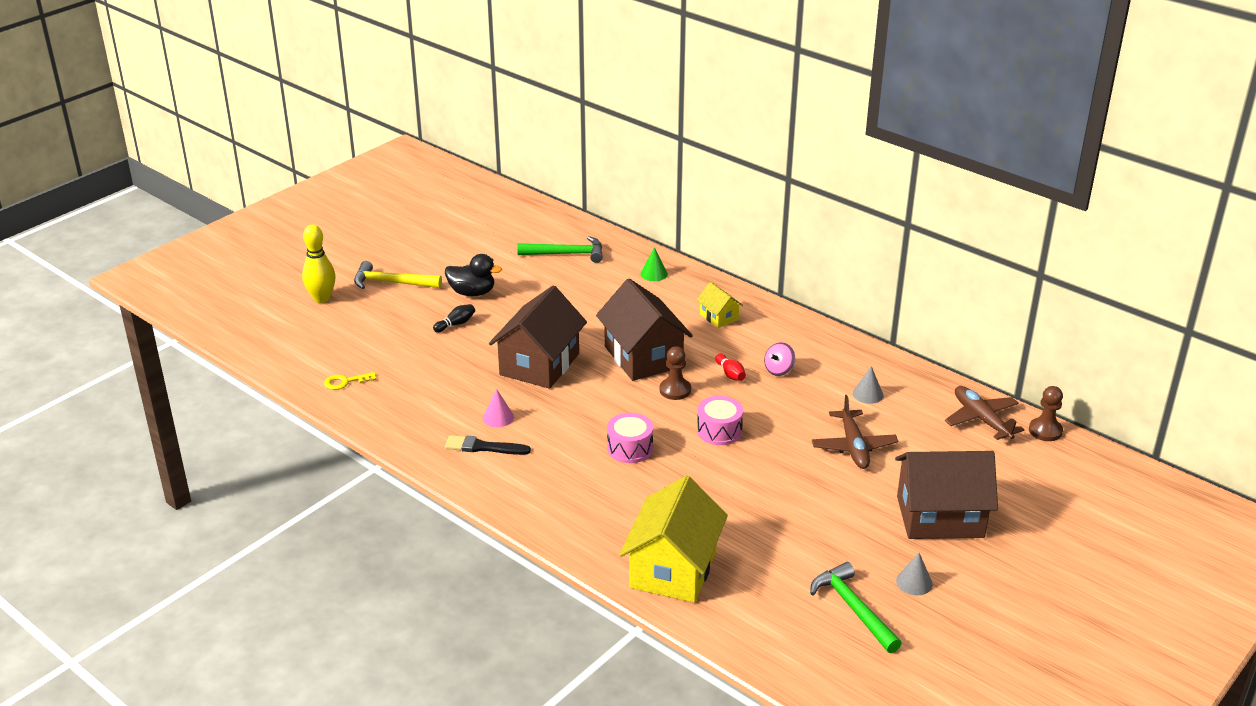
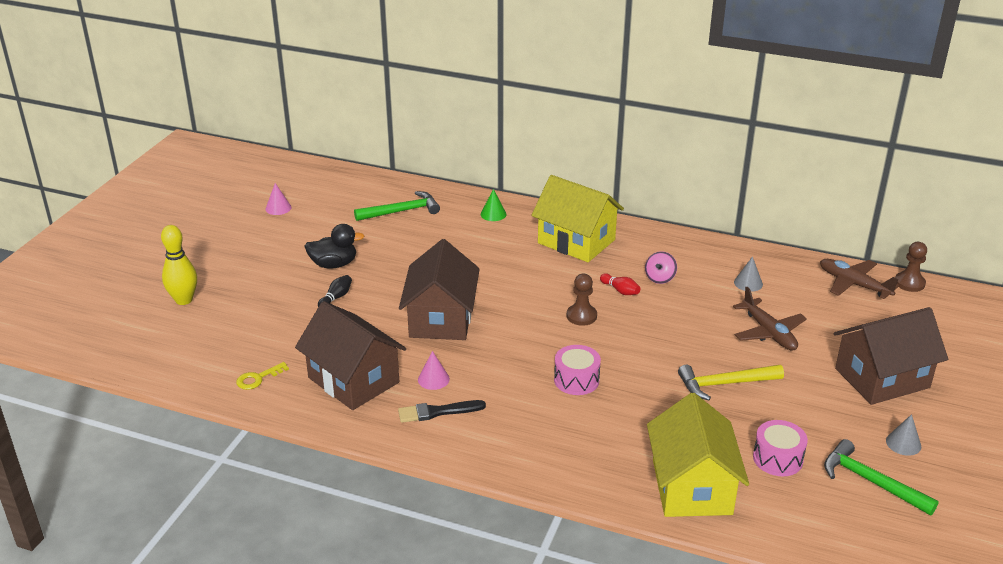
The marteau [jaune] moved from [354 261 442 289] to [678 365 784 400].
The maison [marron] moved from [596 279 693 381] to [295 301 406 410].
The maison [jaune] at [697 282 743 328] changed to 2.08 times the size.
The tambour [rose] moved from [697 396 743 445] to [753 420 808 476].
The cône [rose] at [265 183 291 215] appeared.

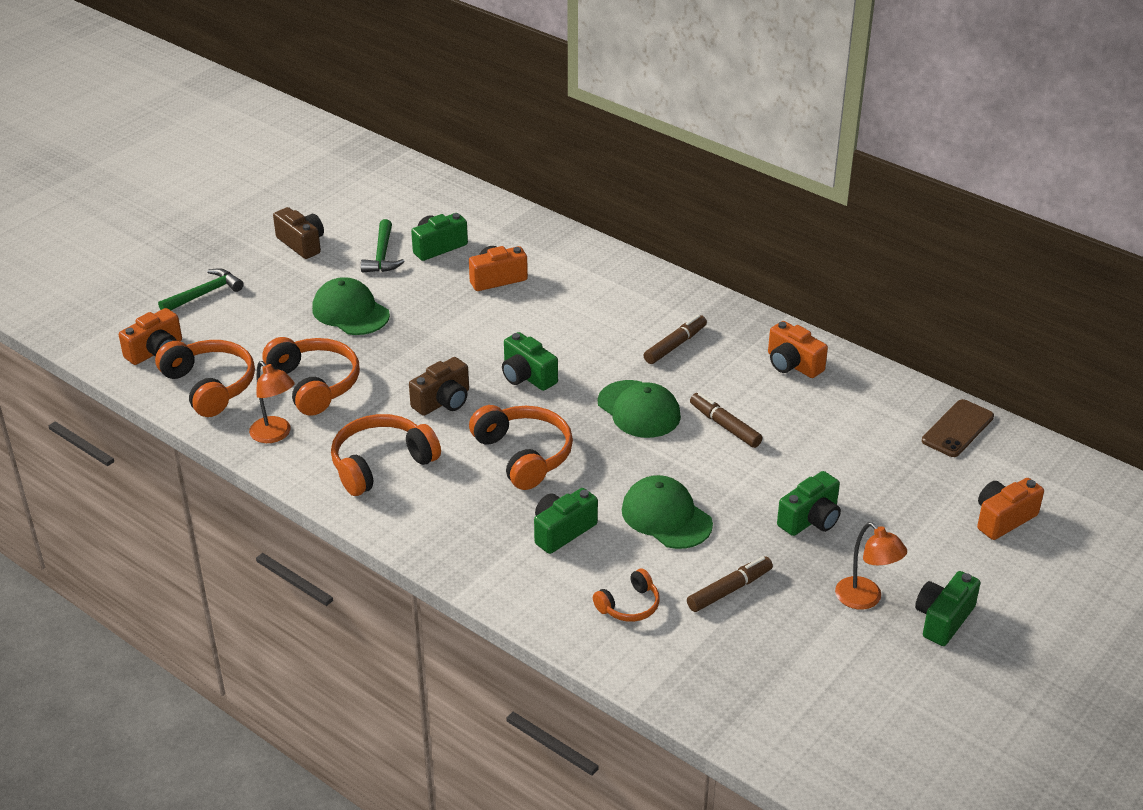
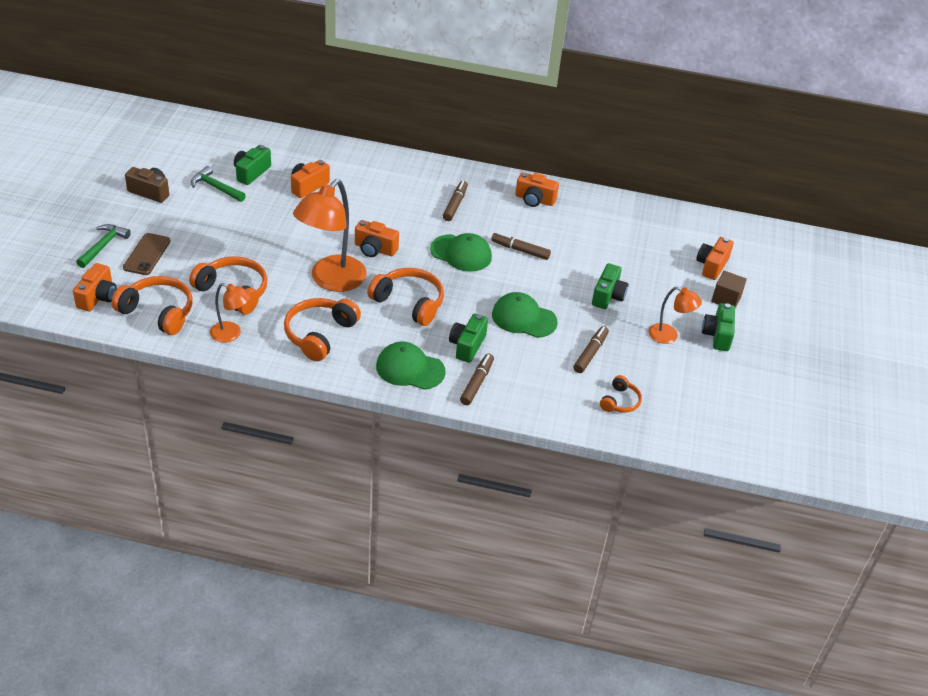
The marteau [vert] at [361 219 405 273] turned 150 degrees clockwise.
The casquette [vert] moved from [312 277 390 335] to [376 342 446 390].
The appareil photo [vert] at [502 332 558 391] became the appareil photo [orange] at [355 220 399 257].
The appareil photo [marron] at [409 357 469 416] was replaced by the lampe [orange] at [293 179 367 292].
The téléphone [marron] moved from [922 399 994 457] to [123 233 170 275].
The casque audio [orange] moved from [593 569 660 622] to [600 375 642 413].
The cube [marron] at [711 271 747 308] appeared.
The feutre [marron] at [460 354 494 405] appeared.

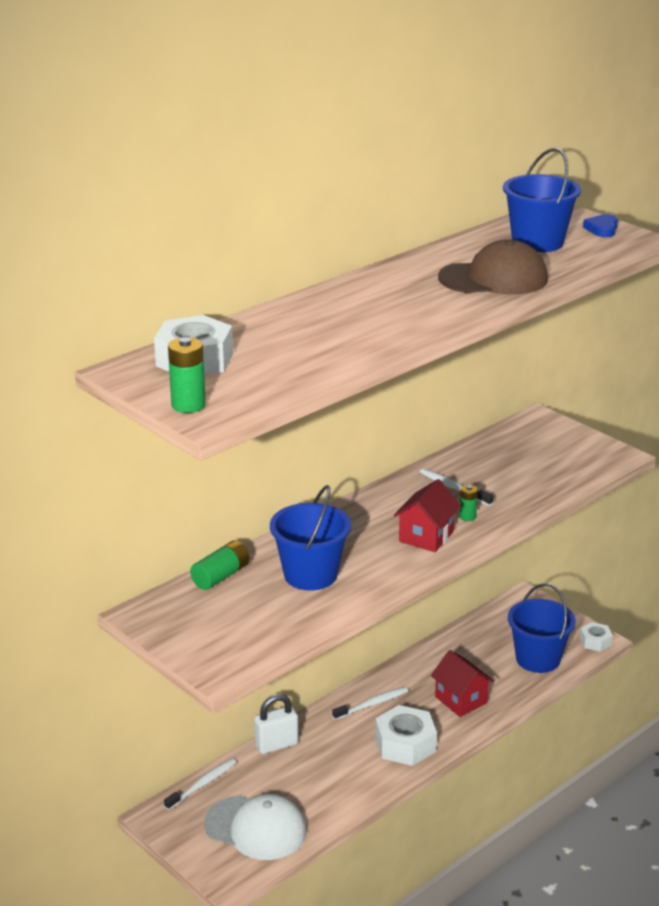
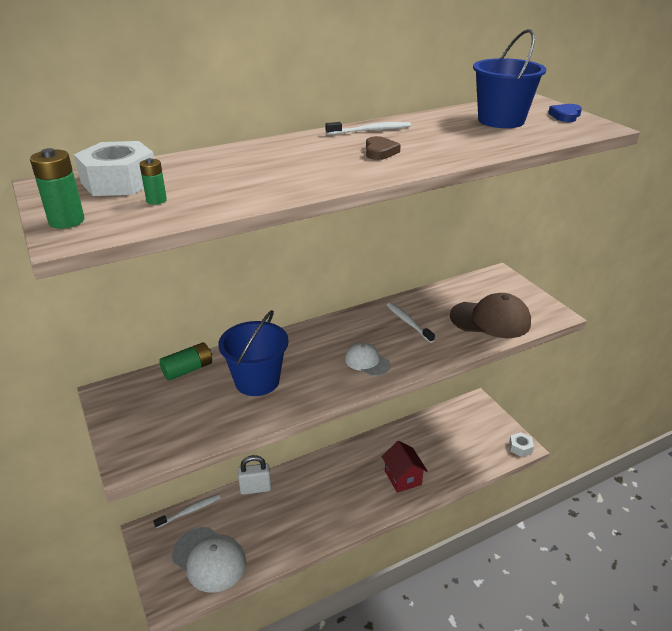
The casquette [marron] moved from [438 239 548 295] to [450 293 531 338].
The maison [rouge] at [394 479 461 552] was replaced by the casquette [blanc] at [345 343 390 376].
The pile [vert] moved from [459 485 478 521] to [139 158 167 205].
The seau [bleu] at [508 583 576 673] disappeared.
The brosse à dents [blanc] moved from [332 687 408 720] to [325 122 411 135].
The écrou [blanc] at [375 705 437 766] disappeared.
The cœur [marron] at [366 136 401 160] appeared.

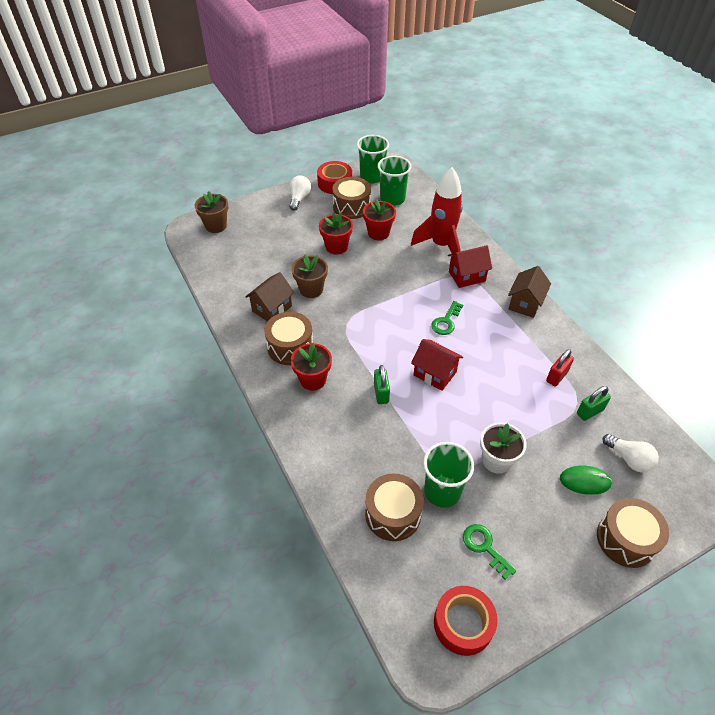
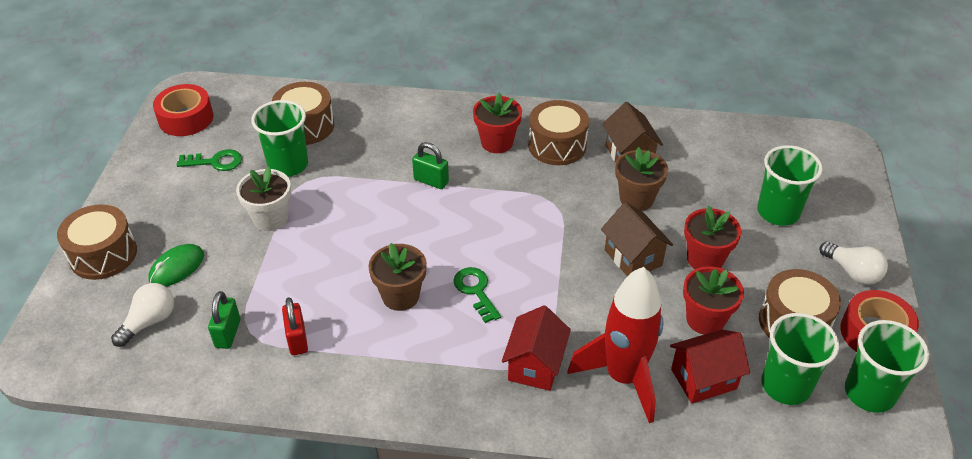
The pot de fleurs [marron] moved from [195 191 228 233] to [368 243 427 311].
The maison [marron] moved from [508 266 551 318] to [601 202 673 276].
The maison [rouge] moved from [411 339 463 391] to [670 330 750 404].
The ampoule [blanc] at [603 434 659 472] turned 135 degrees clockwise.
The gobelet [vert] at [757 145 823 226] appeared.

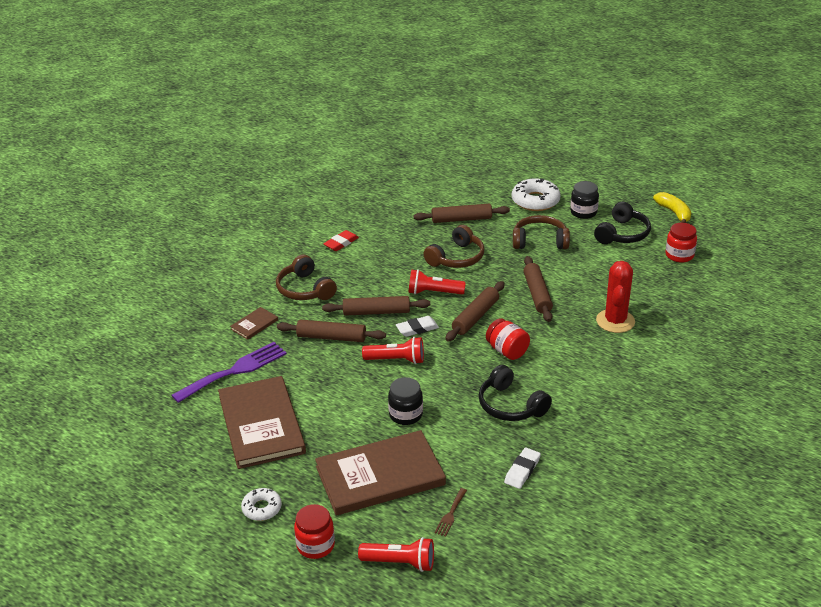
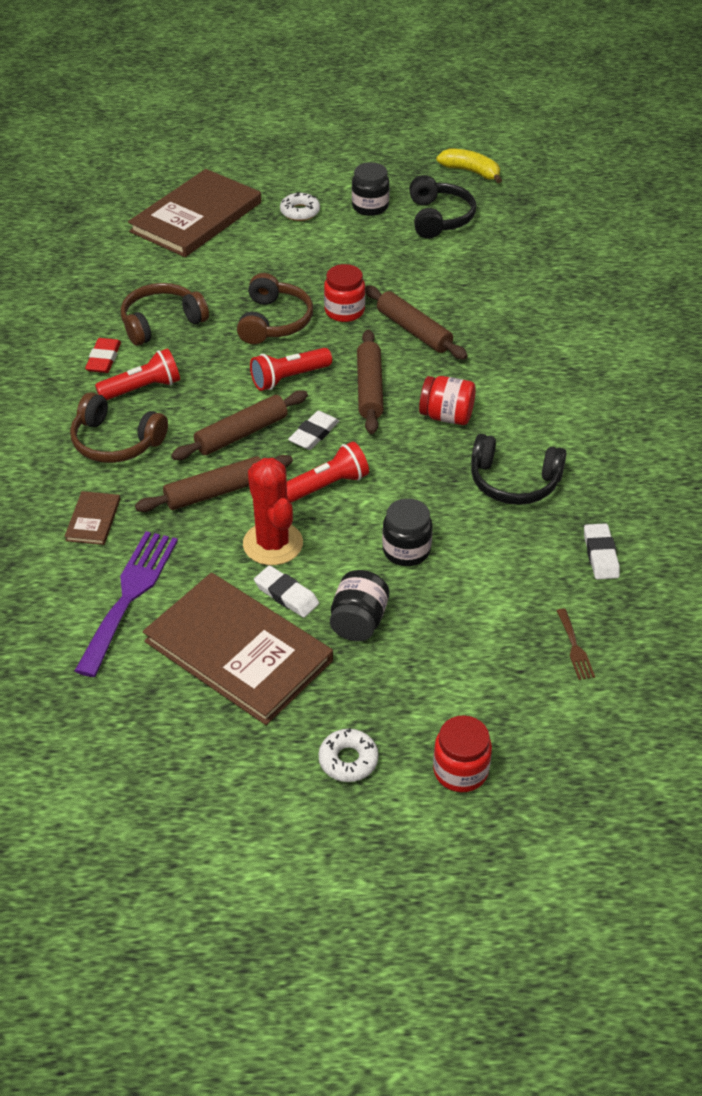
The beignet [blanc] at [512 178 561 211] changed to 0.59 times the size.
The rouleau à pâtisserie [marron] at [414 204 510 223] disappeared.
The casque audio [marron] moved from [513 215 570 249] to [121 283 209 346].
The bocal [rouge] moved from [665 223 697 263] to [324 264 365 322].
The cactus [rouge] moved from [596 261 635 333] to [243 458 303 565].
The livre [marron] moved from [315 430 446 516] to [128 169 261 257].
The lampe de poche [rouge] moved from [358 537 434 572] to [95 348 180 400].
The gomme [blanc] at [254 565 319 618] appeared.
The bocal [noir] at [330 570 389 641] appeared.

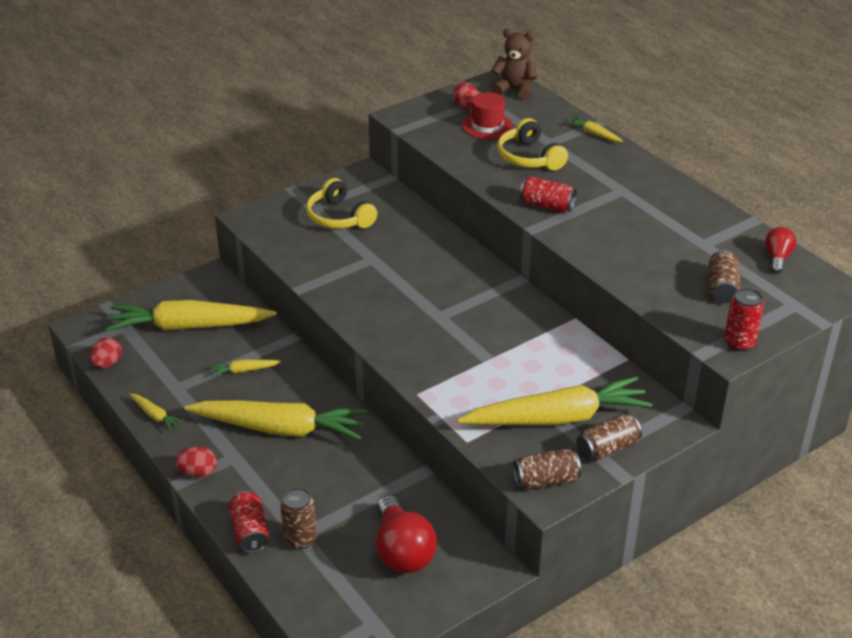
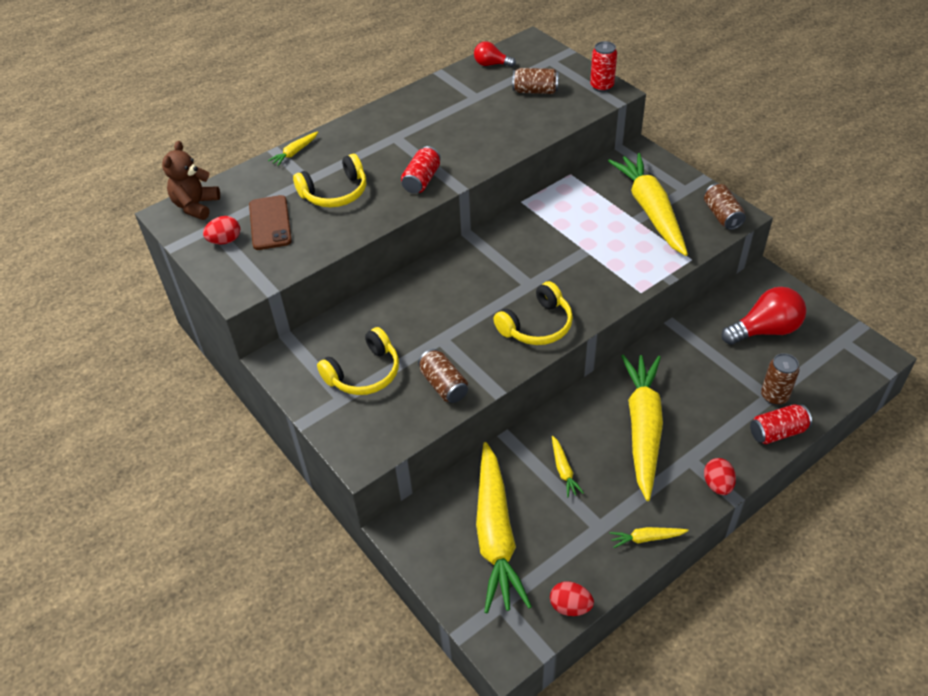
The chapeau [rouge] at [462 92 513 139] was replaced by the téléphone [marron] at [249 195 292 250].
The carotte [jaune] at [129 393 184 431] turned 135 degrees counterclockwise.
The canette [marron] moved from [576 414 642 461] to [418 349 468 403].
The casque audio [jaune] at [493 281 573 345] appeared.

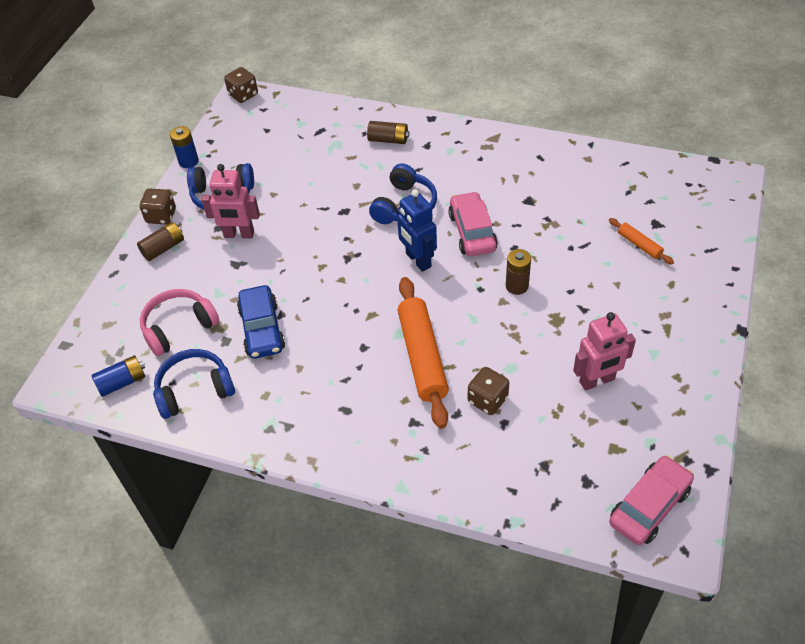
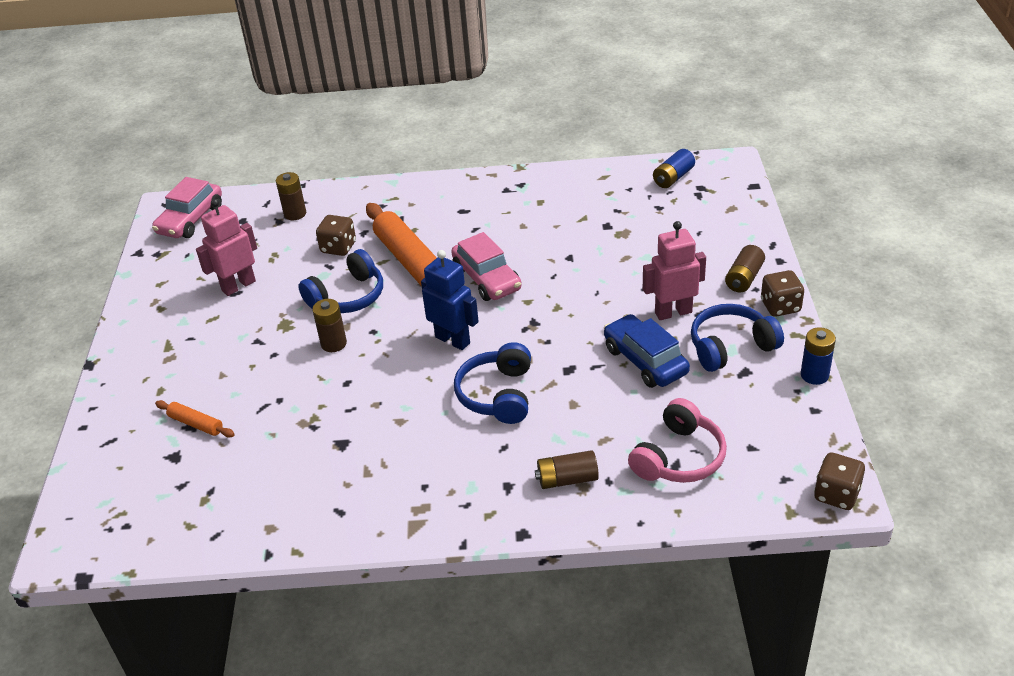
The voiture [rose] moved from [449 191 498 256] to [451 232 522 301].
The voiture [bleu] moved from [237 285 285 359] to [604 314 690 388].
The casque audio [rose] moved from [140 289 219 356] to [628 398 727 483].
The casque audio [bleu] moved from [153 349 235 419] to [298 249 383 313].
The pile [marron] at [276 172 306 220] appeared.

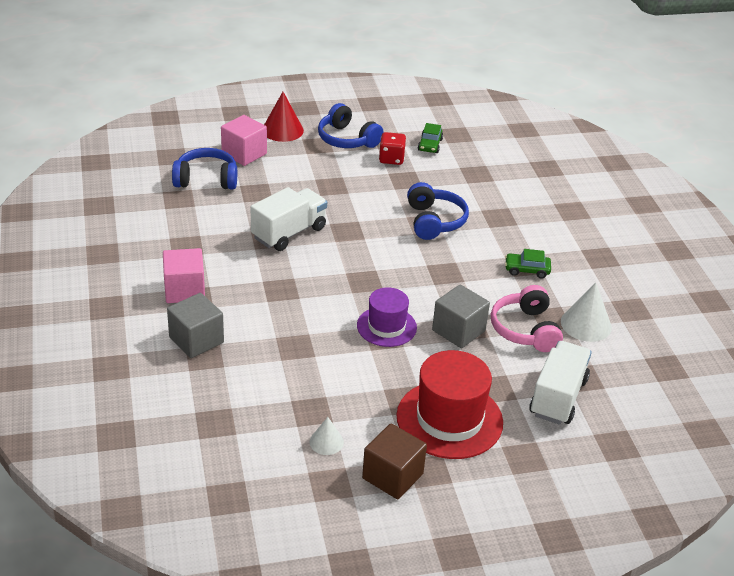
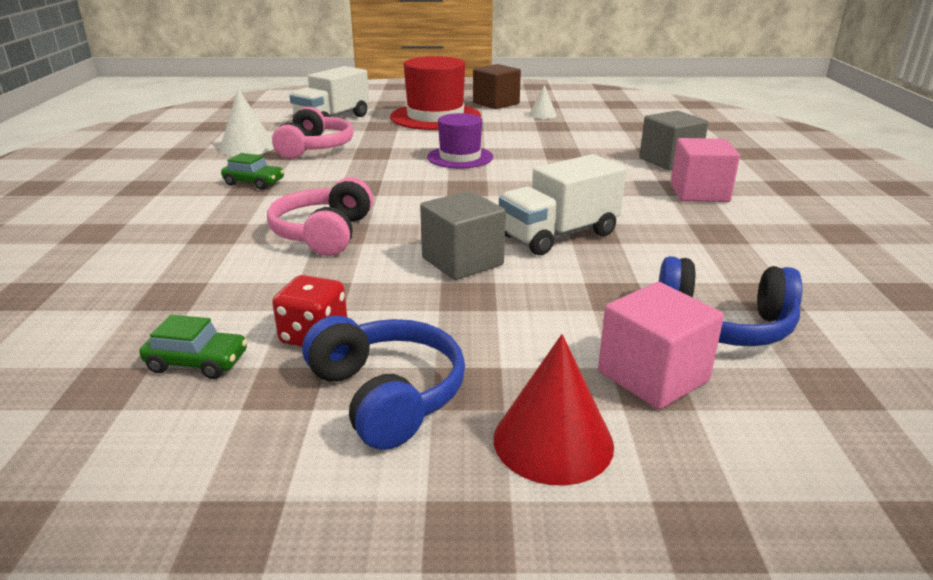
The voiture [vert] at [418 123 443 153] turned 75 degrees clockwise.
The casque audio [bleu] at [407 182 469 240] became the casque audio [rose] at [267 177 373 256].
The cube [gris] moved from [432 284 490 348] to [420 191 506 280].

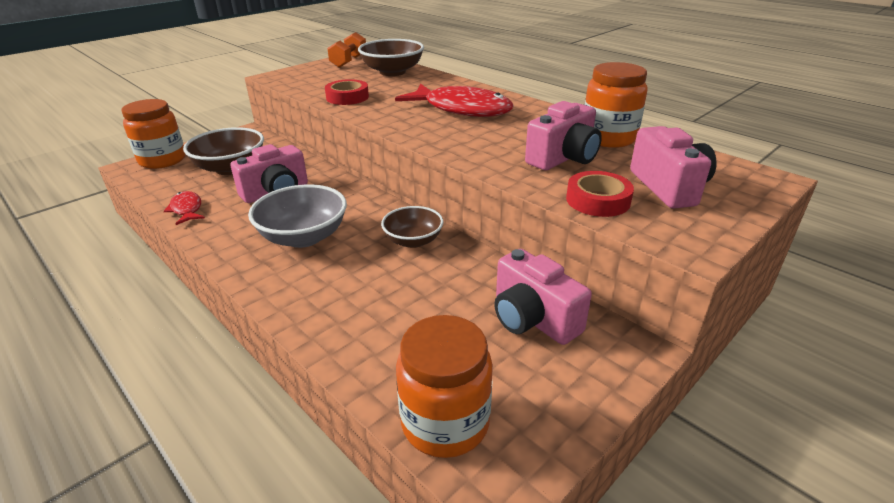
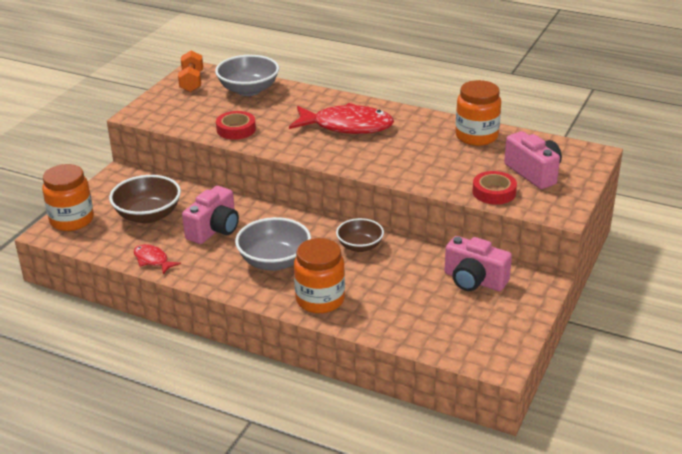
The bol [marron] at [358 39 424 76] became the bol [gris] at [215 55 279 96].
The appareil photo [rose] at [525 101 602 170] disappeared.
The bocal [orange] moved from [396 315 493 458] to [294 238 345 313].

